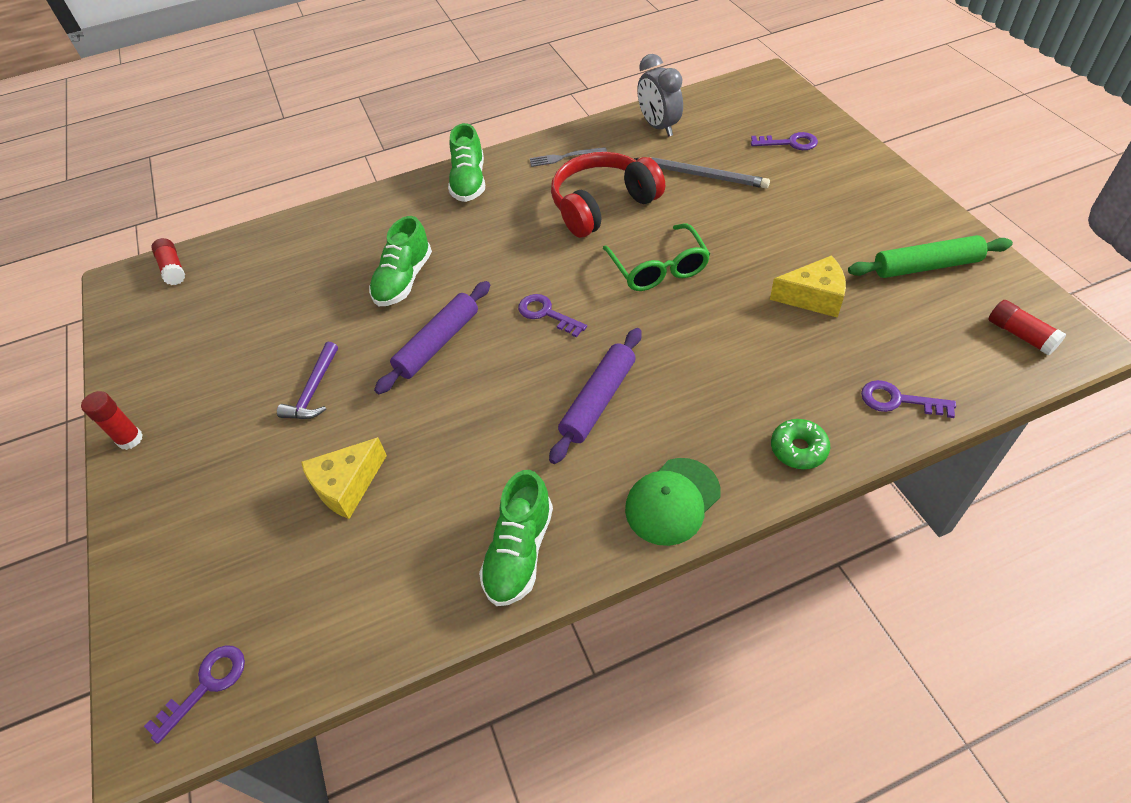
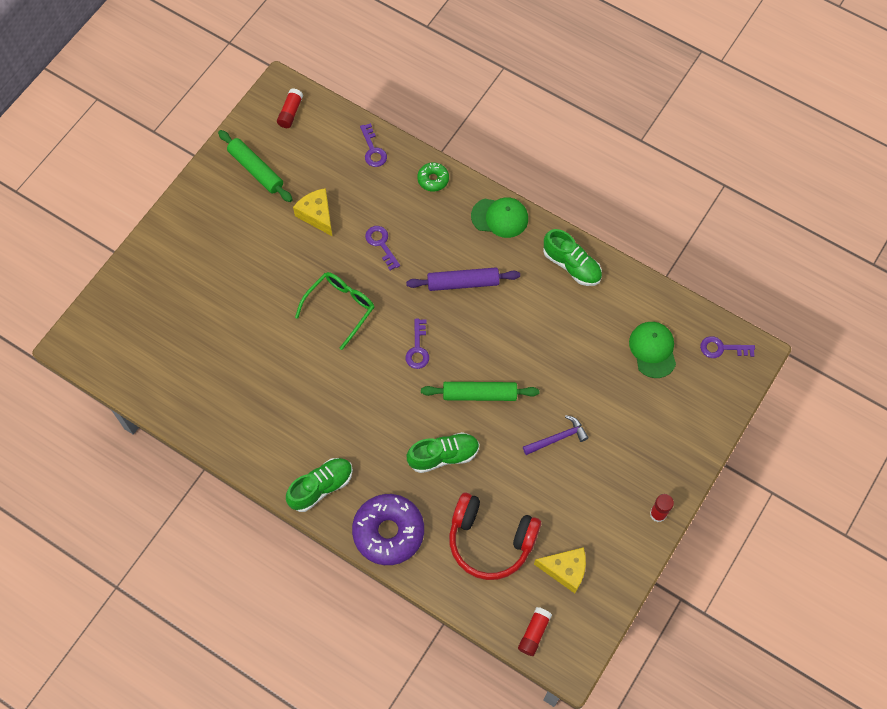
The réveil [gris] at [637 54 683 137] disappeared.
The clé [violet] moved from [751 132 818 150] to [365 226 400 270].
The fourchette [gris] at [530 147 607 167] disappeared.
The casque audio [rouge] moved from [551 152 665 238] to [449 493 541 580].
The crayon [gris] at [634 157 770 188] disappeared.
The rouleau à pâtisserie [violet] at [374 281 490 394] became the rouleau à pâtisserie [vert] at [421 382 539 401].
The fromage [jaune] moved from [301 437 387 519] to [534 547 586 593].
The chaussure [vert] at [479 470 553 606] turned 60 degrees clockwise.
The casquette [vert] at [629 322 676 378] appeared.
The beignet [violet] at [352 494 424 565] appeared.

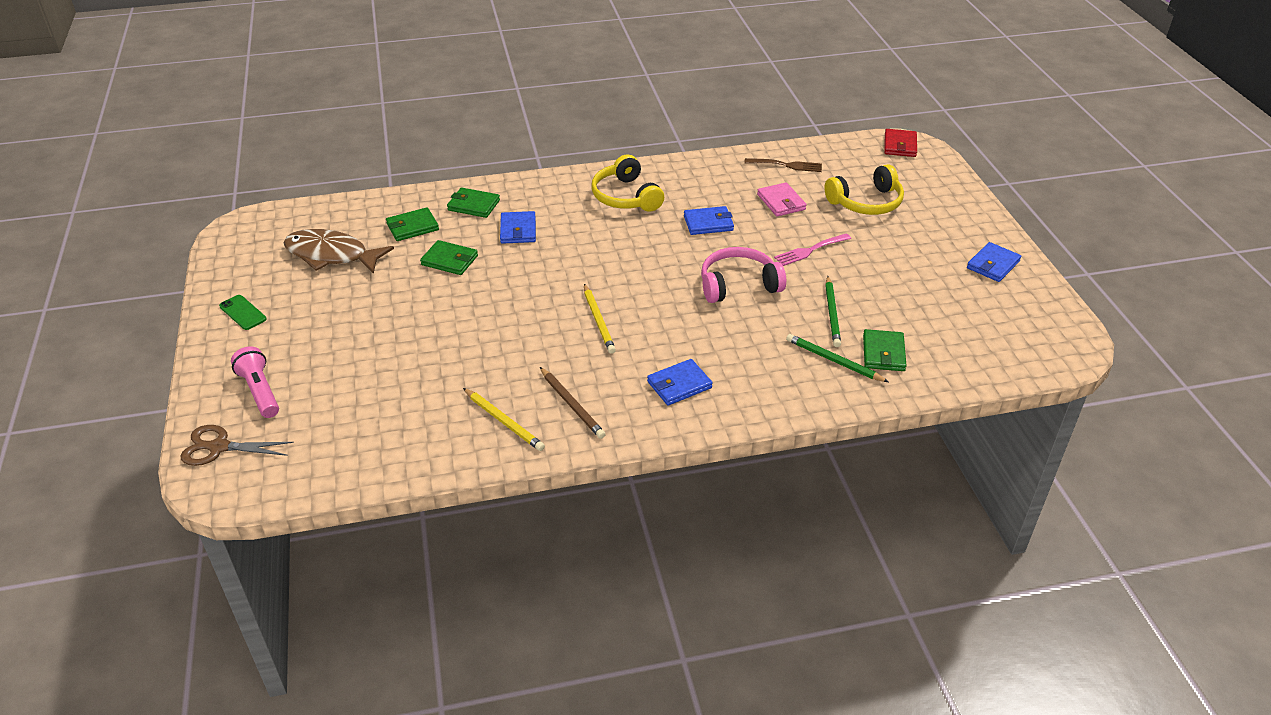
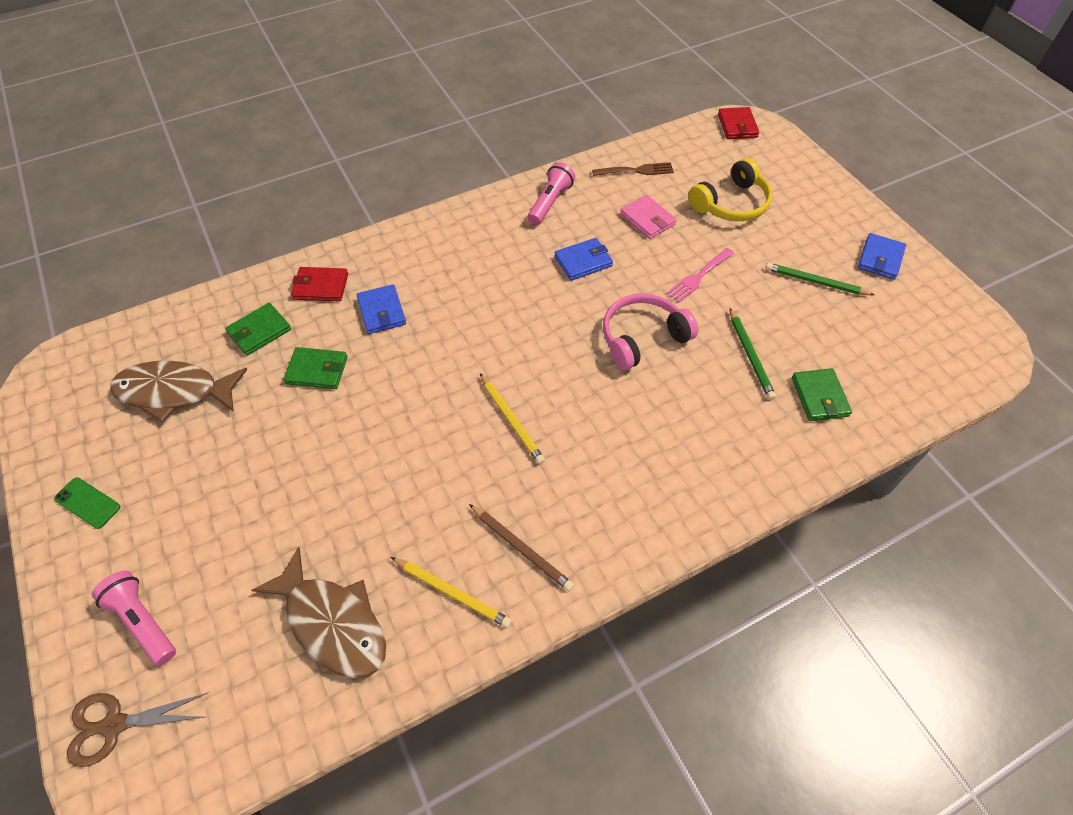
The casque audio [jaune] at [592 154 664 212] disappeared.
The portefeuille [vert] at [447 187 500 218] became the portefeuille [rouge] at [291 267 348 302].
The crayon [vert] moved from [786 334 889 382] to [765 263 874 295].
The portefeuille [bleu] at [647 359 713 406] disappeared.
The lampe de poche [rose] at [528 162 575 225] appeared.
The poisson [marron] at [251 547 386 678] appeared.

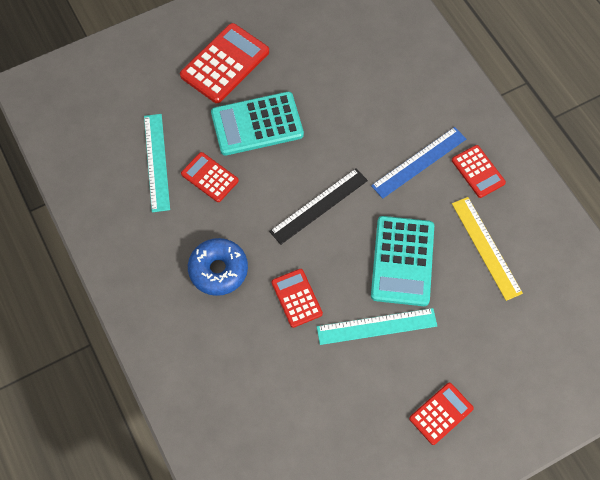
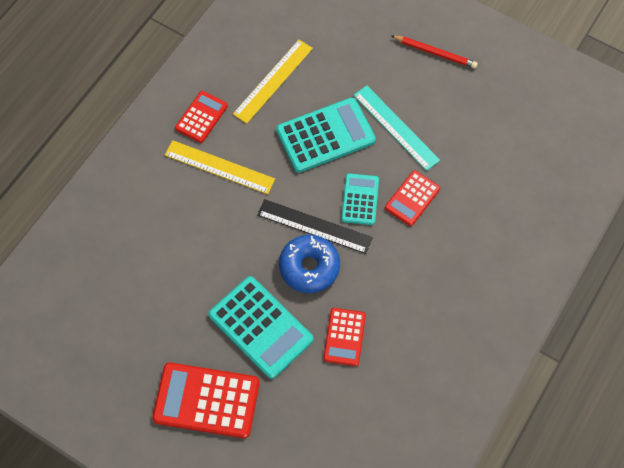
The règle [turquoise] at [144 114 170 212] disappeared.
The règle [bleu] at [371 127 466 199] became the règle [jaune] at [165 140 275 194].
The beignet [bleu] moved from [188 238 248 296] to [279 235 340 293].
The calculatrice [rouge] at [409 382 474 445] was replaced by the crayon [rouge] at [391 35 478 69].
The calculatrice [turquoise] at [341 173 379 225] appeared.

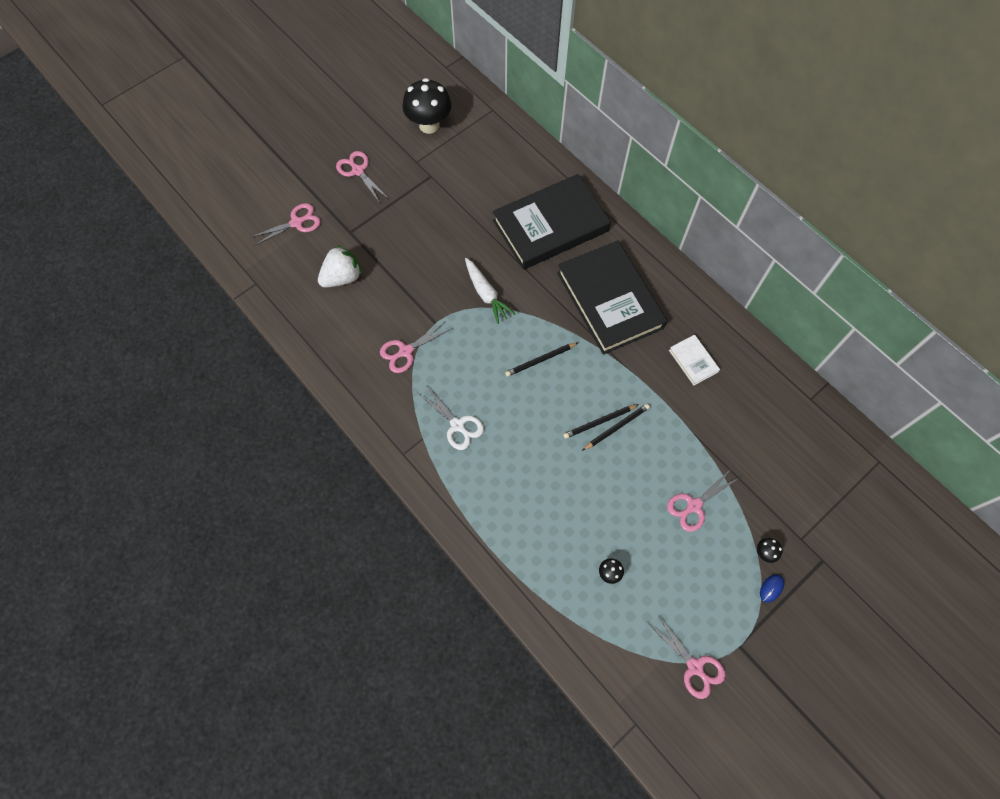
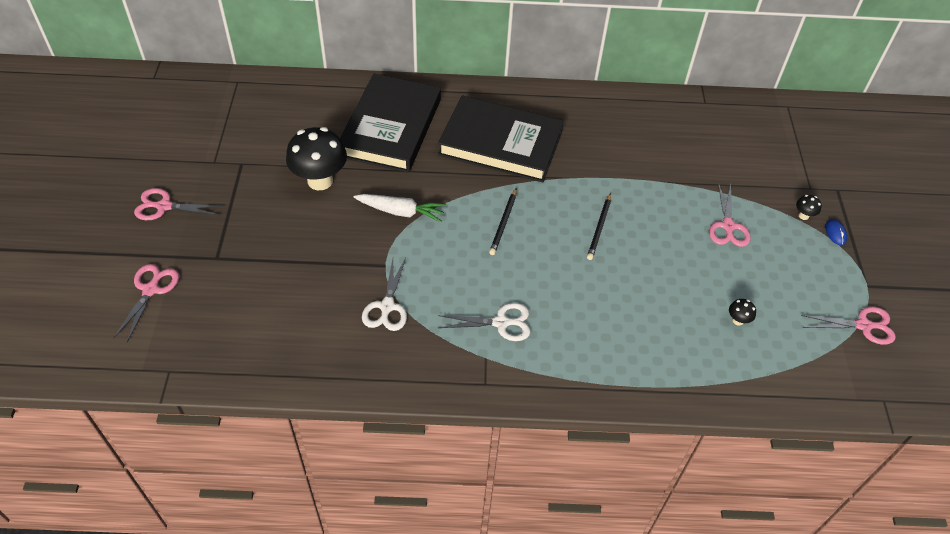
The champignon [noir] moved from [403 78 451 134] to [286 127 347 190].
The fraise [blanc] at [318 245 362 288] disappeared.
The ciseaux [rose] at [380 321 451 373] became the ciseaux [blanc] at [362 258 407 331].
The livre [blanc] at [669 334 720 385] disappeared.
The crayon [noir] at [582 404 650 451] disappeared.

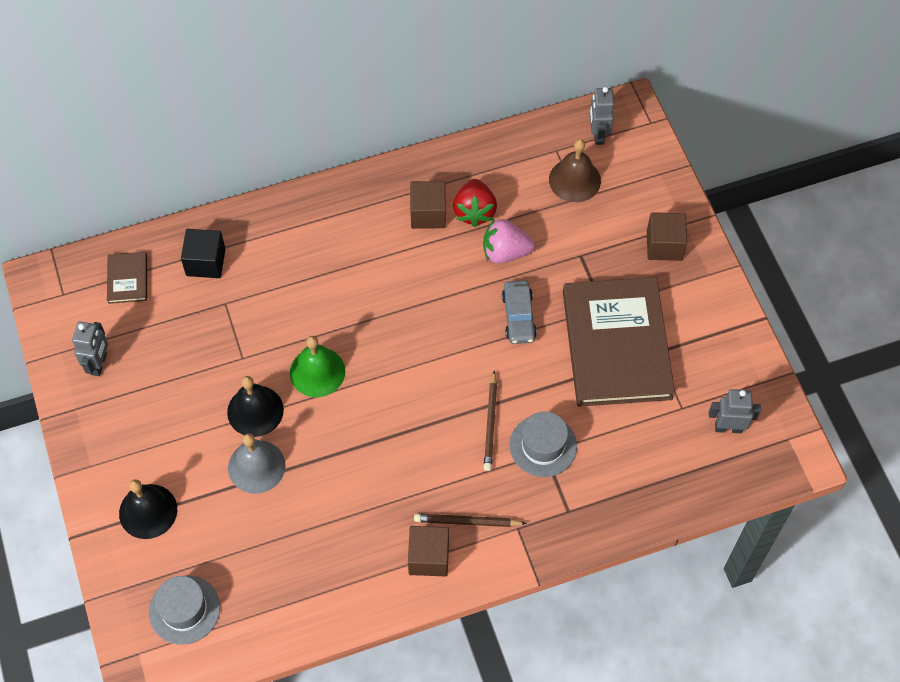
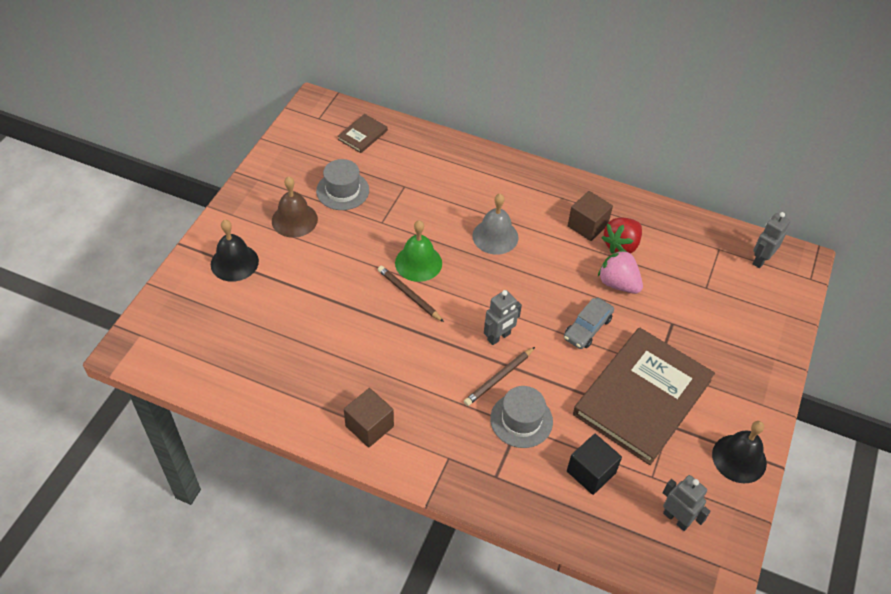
The cloche [marron] moved from [549 139 601 202] to [272 176 318 238].
The cube [marron] at [647 212 687 261] disappeared.
The cube [noir] moved from [181 229 225 278] to [567 434 622 495].
The robot [gris] moved from [72 322 108 376] to [484 290 522 345].
The cloche [noir] moved from [227 376 284 437] to [712 421 767 483].
The cloche [gris] moved from [228 433 286 494] to [472 194 518 255].
The crayon [marron] moved from [414 514 527 527] to [378 266 444 322].
The chapeau [gris] moved from [149 576 220 645] to [316 159 369 210].

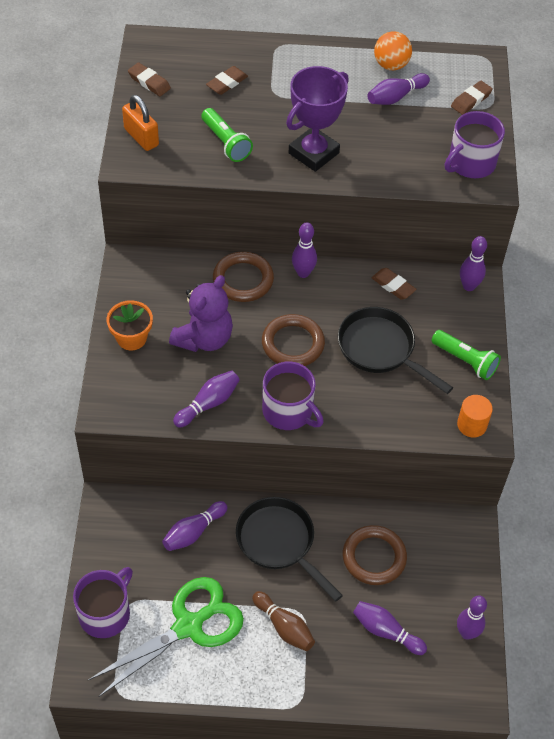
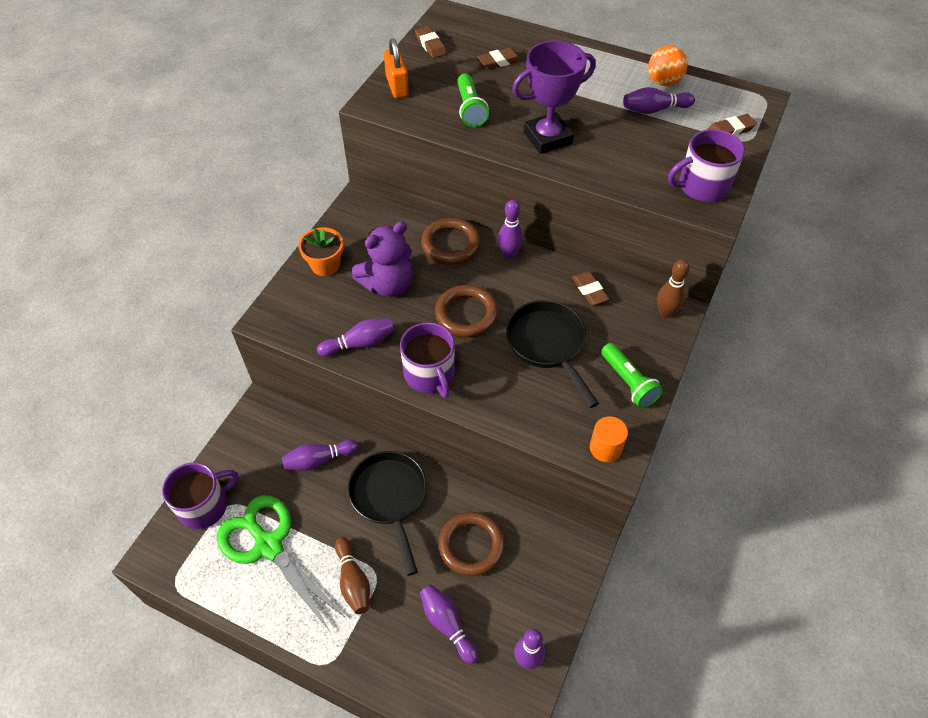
The quille [violet] at [460 236 487 291] became the quille [marron] at [657 259 690 318].
The ciseaux [vert] at [88 577 244 697] turned 120 degrees counterclockwise.

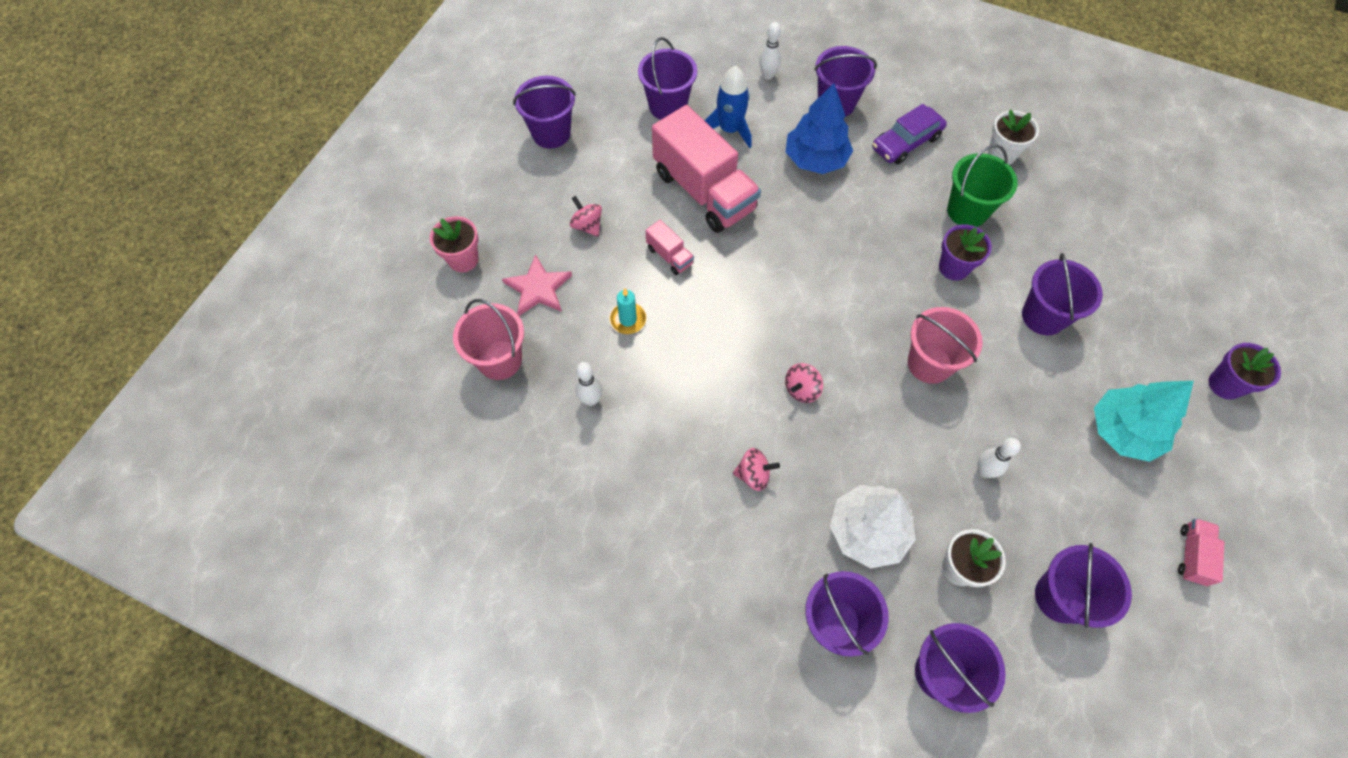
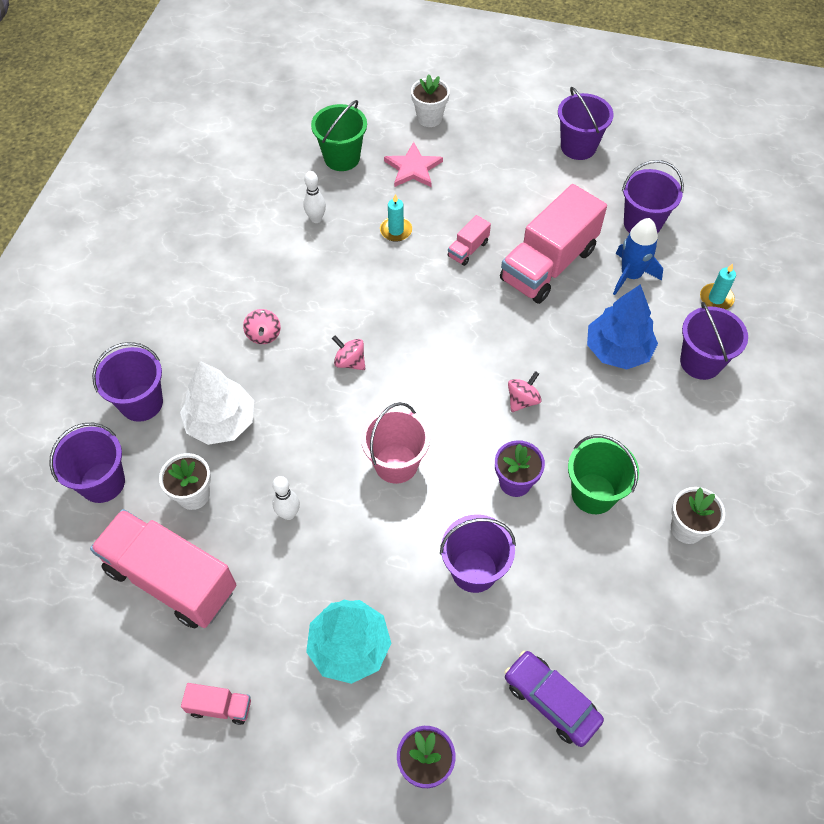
The quille [blanc] at [759 22 781 80] was replaced by the bougie [turquoise] at [700 264 736 309].
The voiture [violet] moved from [872 104 947 164] to [504 651 604 747].
The toupie [rose] moved from [570 196 602 237] to [508 371 542 412].
The pot de fleurs [rose] at [430 216 479 272] became the pot de fleurs [blanc] at [411 75 450 127].
The seau [rose] at [453 299 524 380] became the seau [vert] at [311 100 367 171].
The seau [violet] at [1035 543 1132 628] was replaced by the camion [rose] at [90 509 236 628].

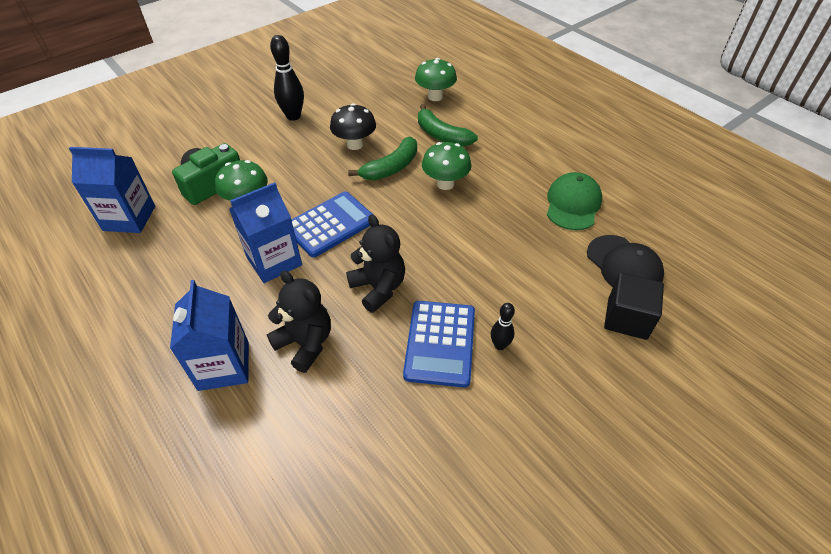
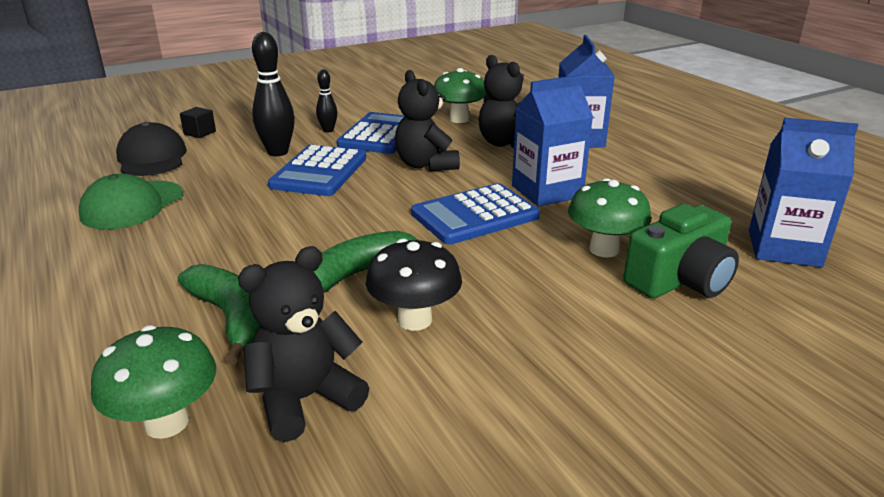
The quille [noir] moved from [270 35 304 121] to [252 32 295 156].
The champignon [vert] moved from [422 142 472 190] to [434 68 487 123].
The cube [noir] at [604 273 664 340] changed to 0.56 times the size.
The calculatrice [bleu] at [268 145 366 196] appeared.
The ours en peluche [noir] at [238 246 369 442] appeared.

